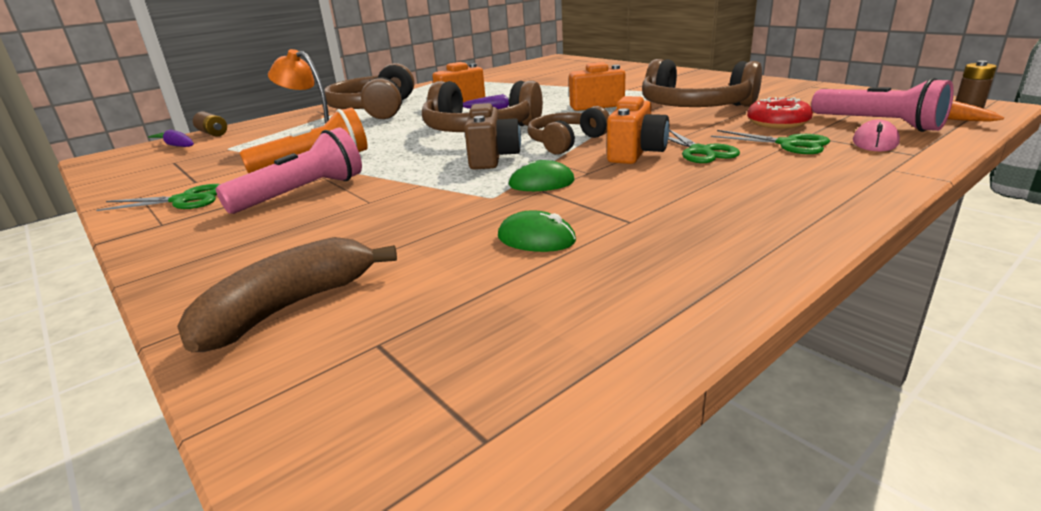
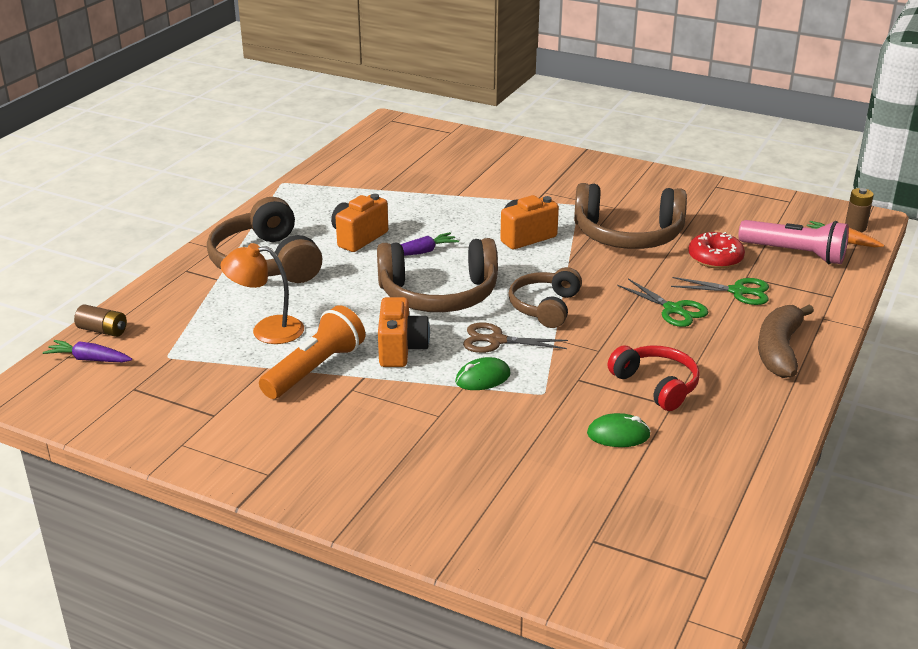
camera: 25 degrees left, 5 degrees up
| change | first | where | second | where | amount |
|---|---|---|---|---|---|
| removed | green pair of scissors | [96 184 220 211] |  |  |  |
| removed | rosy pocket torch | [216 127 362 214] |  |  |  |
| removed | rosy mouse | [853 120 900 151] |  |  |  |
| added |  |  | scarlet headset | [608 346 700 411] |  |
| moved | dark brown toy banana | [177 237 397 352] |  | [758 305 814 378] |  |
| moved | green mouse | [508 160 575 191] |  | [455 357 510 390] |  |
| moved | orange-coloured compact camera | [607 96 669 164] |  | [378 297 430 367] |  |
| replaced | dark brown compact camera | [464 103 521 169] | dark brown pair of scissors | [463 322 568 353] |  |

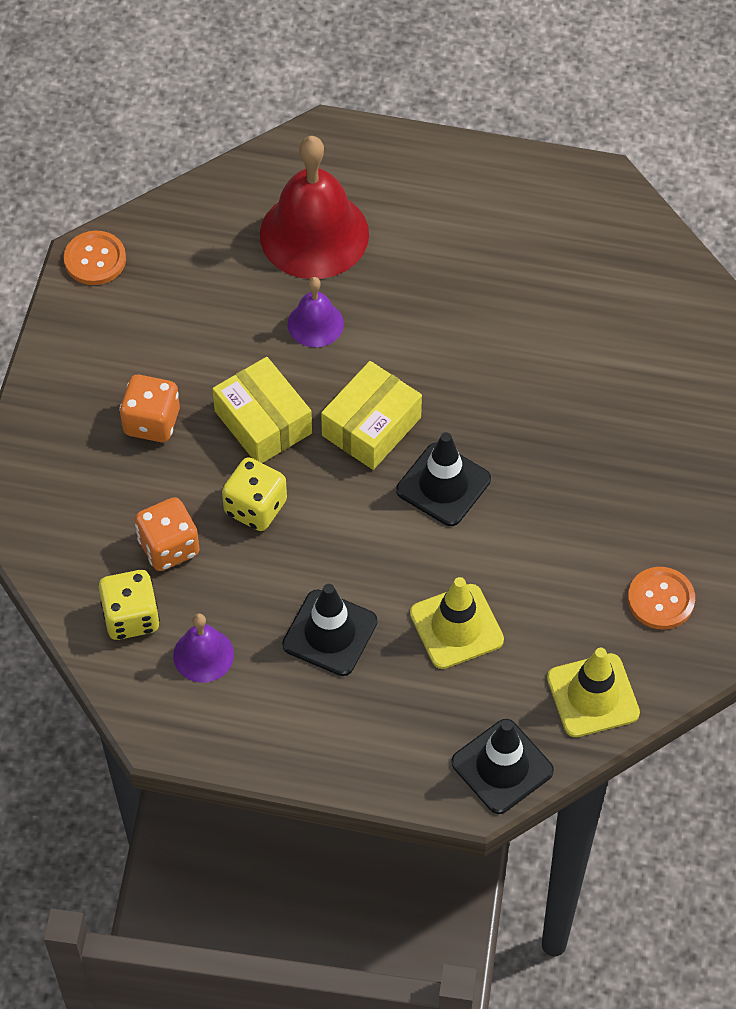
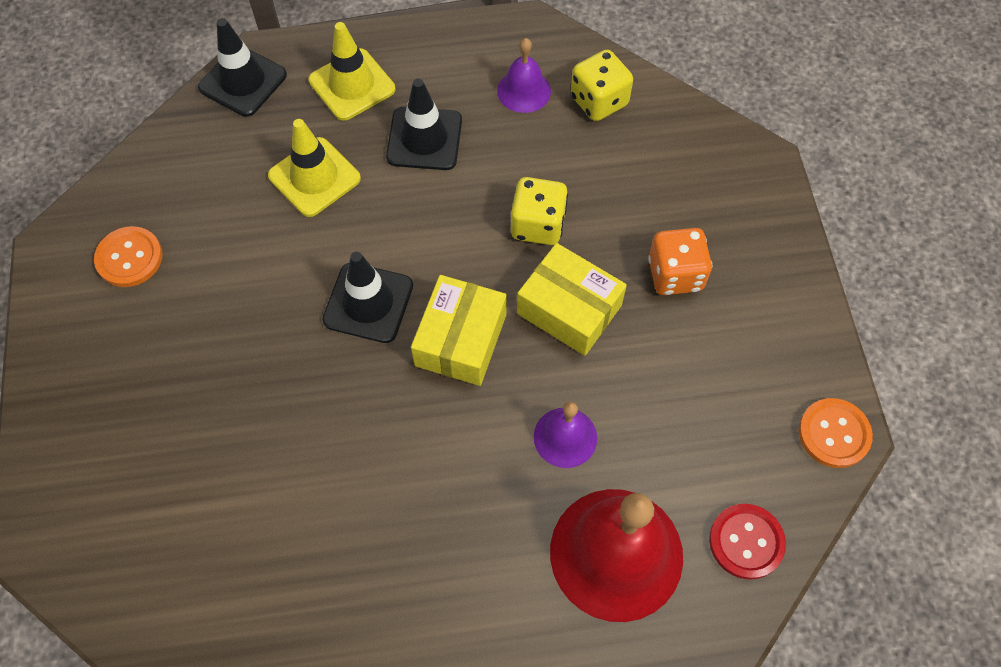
camera: 160 degrees right, 5 degrees up
| change | first | where | second | where | amount |
|---|---|---|---|---|---|
| removed | orange-coloured dice | [135 497 200 571] |  |  |  |
| added |  |  | scarlet sewing button | [709 504 786 580] |  |
| moved | golden safety cone | [547 648 640 737] |  | [308 22 395 121] |  |

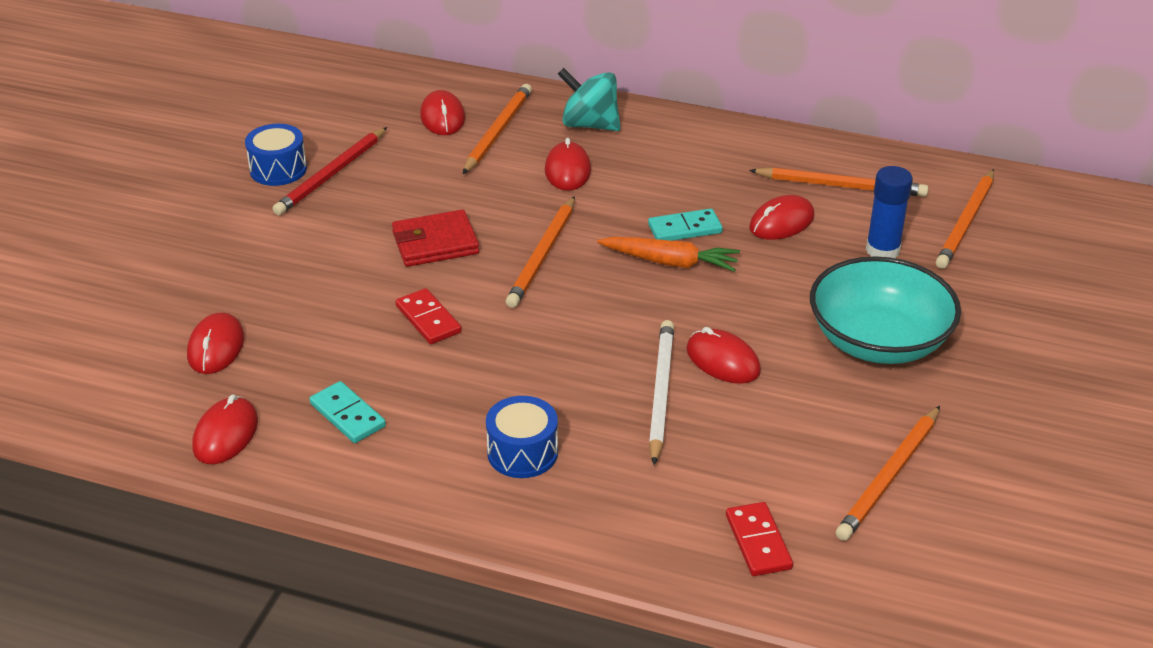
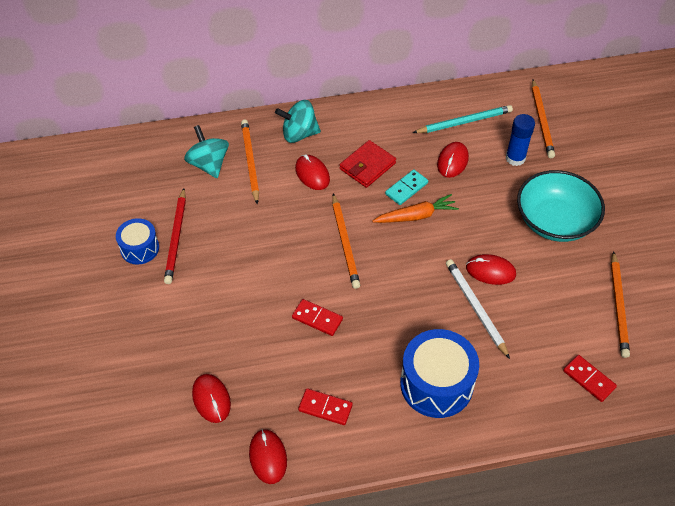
camera: 30 degrees left, 15 degrees up
| change | first | where | second | where | amount |
|---|---|---|---|---|---|
| moved | scarlet card wallet | [392 210 479 267] |  | [340 140 396 188] |  |
| replaced | scarlet mouse | [420 90 465 135] | teal whirligig | [184 125 229 178] |  |
| recoloured | teal domino tile | [310 381 386 443] | scarlet domino tile | [298 388 353 425] |  |
| recoloured | orange-coloured lead pencil | [749 167 928 197] | teal lead pencil | [413 105 513 133] |  |
| resized | royal blue toy drum | [486 396 558 478] |  | [400 329 479 418] | x1.71 |

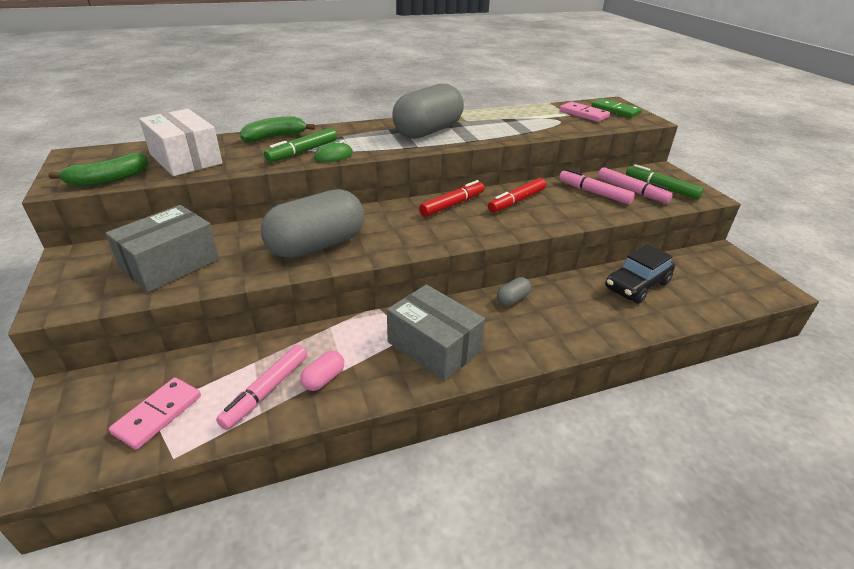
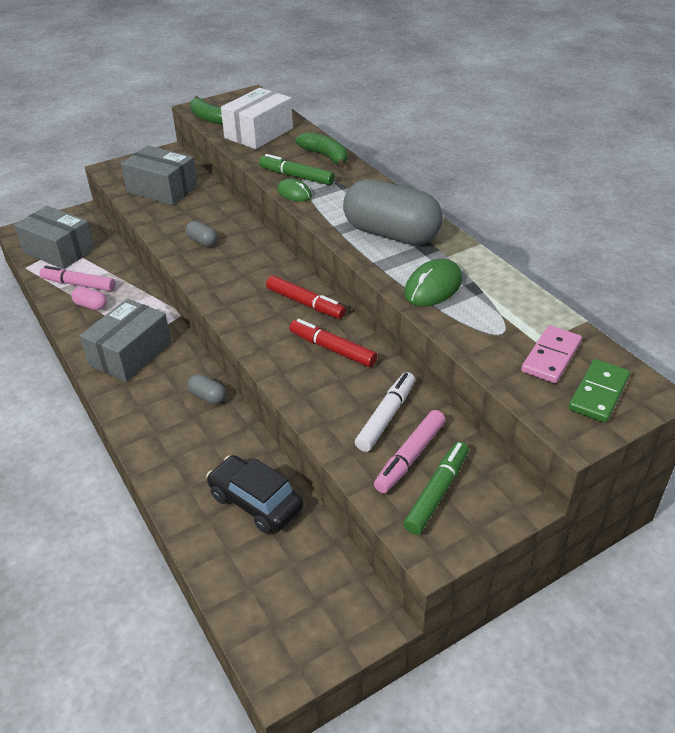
camera: 80 degrees right, 5 degrees up
| change | first | where | second | where | amount |
|---|---|---|---|---|---|
| added |  |  | green mouse | [404 259 462 306] |  |
| replaced | rosy domino tile | [109 378 201 450] | gray package | [14 206 95 269] |  |
| recoloured | rosy felt pen | [559 169 635 205] | white felt pen | [355 372 415 452] |  |
| resized | gray pill shape | [261 189 364 258] |  | [186 221 217 247] | x0.41 |

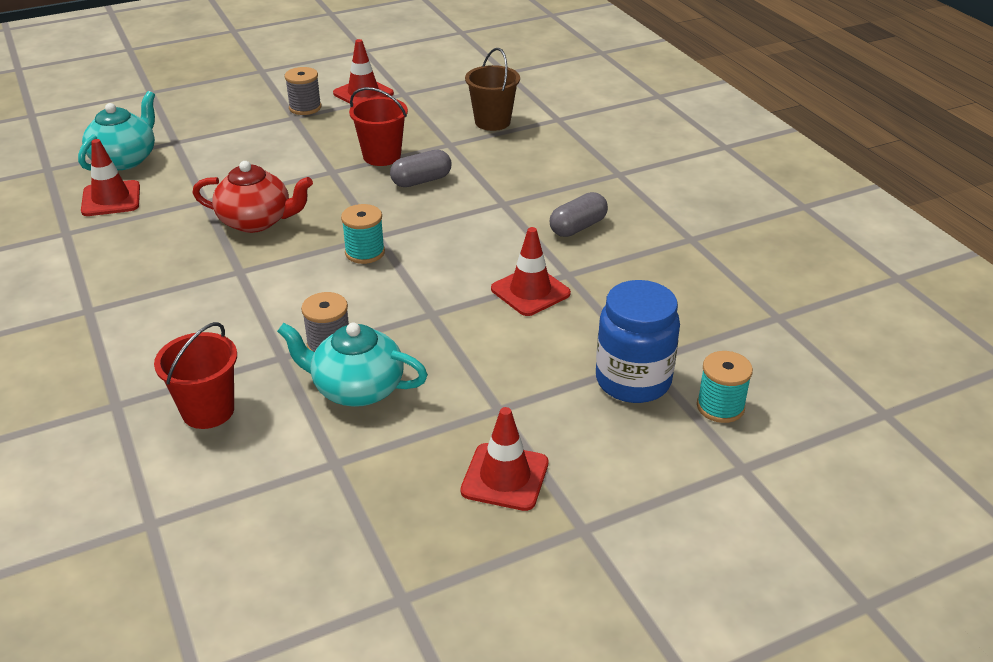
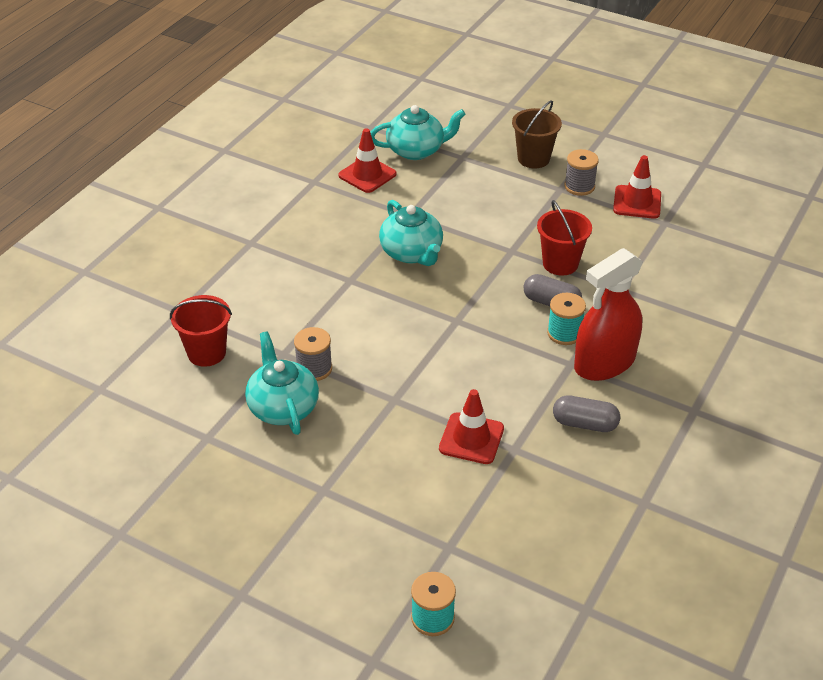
camera: 55 degrees right, 5 degrees up
| change | first | where | second | where | amount |
|---|---|---|---|---|---|
| removed | scarlet safety cone | [461 407 549 511] |  |  |  |
| removed | royal blue preserve jar | [596 280 680 403] |  |  |  |
| added |  |  | scarlet sprayer | [574 248 643 381] |  |
| moved | teal spool | [341 204 385 264] |  | [547 293 586 345] |  |
| moved | dark brown sand bucket | [465 48 520 131] |  | [512 100 562 168] |  |
| recoloured | scarlet tea pot | [192 161 313 233] | teal tea pot | [379 200 443 266] |  |

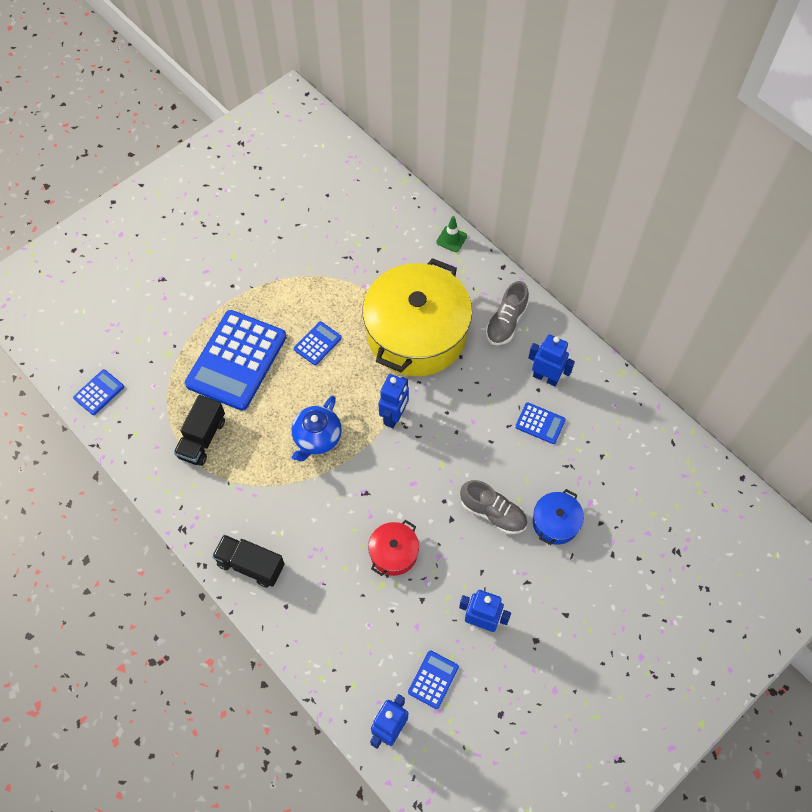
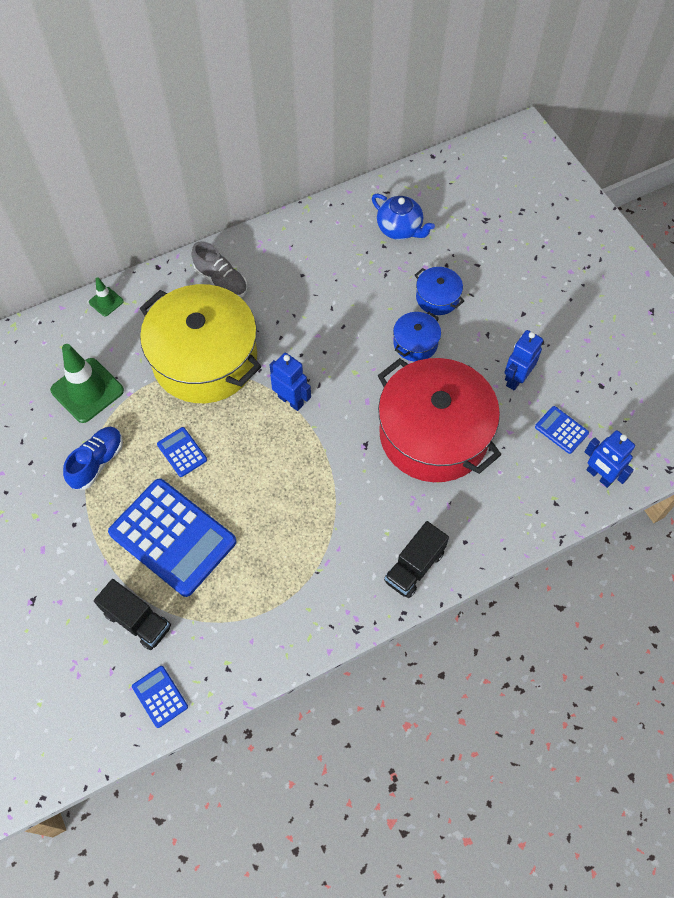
camera: 75 degrees left, 0 degrees up
| change | first | where | second | where | amount |
|---|---|---|---|---|---|
| removed | royal blue adding machine | [515 403 566 444] |  |  |  |
| removed | royal blue toy robot | [528 334 575 386] |  |  |  |
| added |  |  | green safety cone | [50 344 124 423] |  |
| added |  |  | royal blue sneaker | [63 427 123 490] |  |
| moved | ebony lorry | [174 395 225 466] |  | [94 579 171 650] |  |
| moved | royal blue tea pot | [291 396 342 462] |  | [372 194 435 240] |  |
| replaced | gray sneaker | [460 480 527 534] | royal blue pot | [393 312 441 362] |  |
| resized | scarlet pot | [368 520 419 576] |  | [378 358 501 482] | x2.34 |

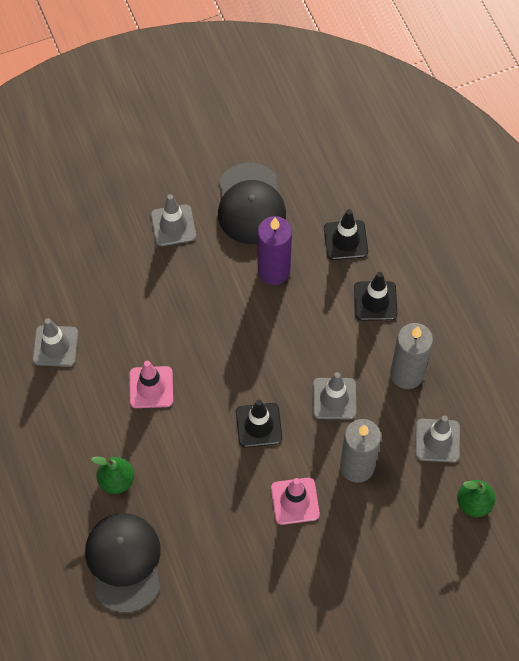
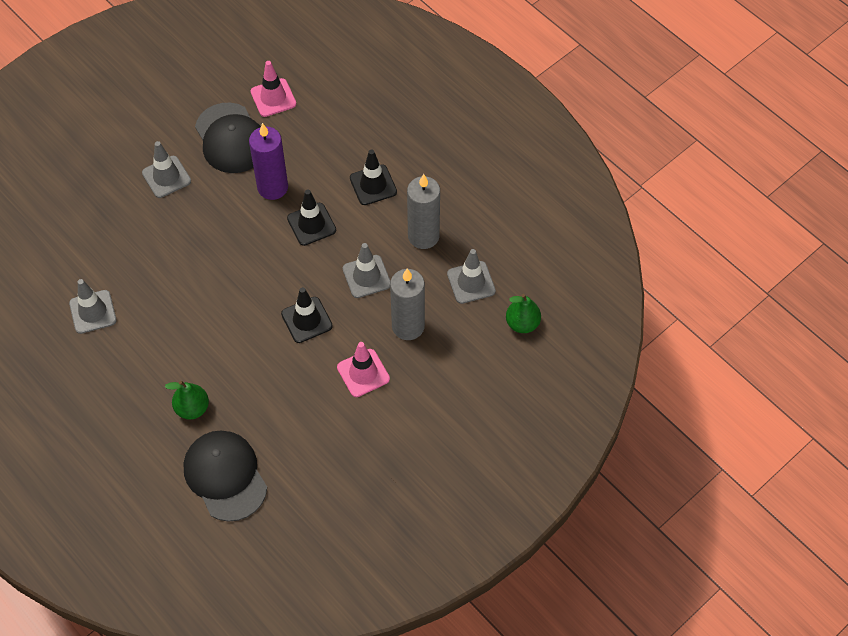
camera: 20 degrees left, 5 degrees down
| change | first | where | second | where | amount |
|---|---|---|---|---|---|
| moved | rosy safety cone | [129 361 173 408] |  | [251 61 296 117] |  |
| moved | ebony safety cone | [324 209 368 260] |  | [287 190 336 246] |  |

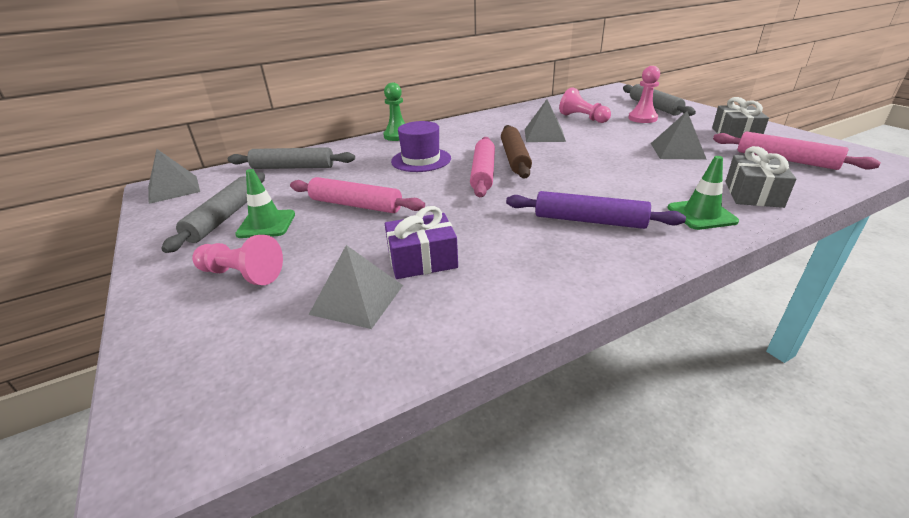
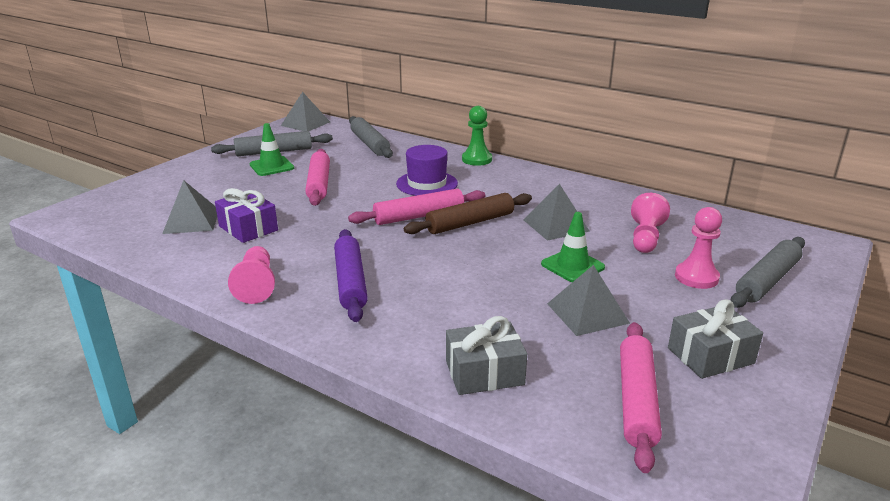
camera: 60 degrees right, 5 degrees down
| change | first | where | second | where | amount |
|---|---|---|---|---|---|
| moved | rosy chess pawn | [192 235 283 285] |  | [228 246 275 304] |  |
| moved | green safety cone | [667 156 739 230] |  | [541 212 605 282] |  |

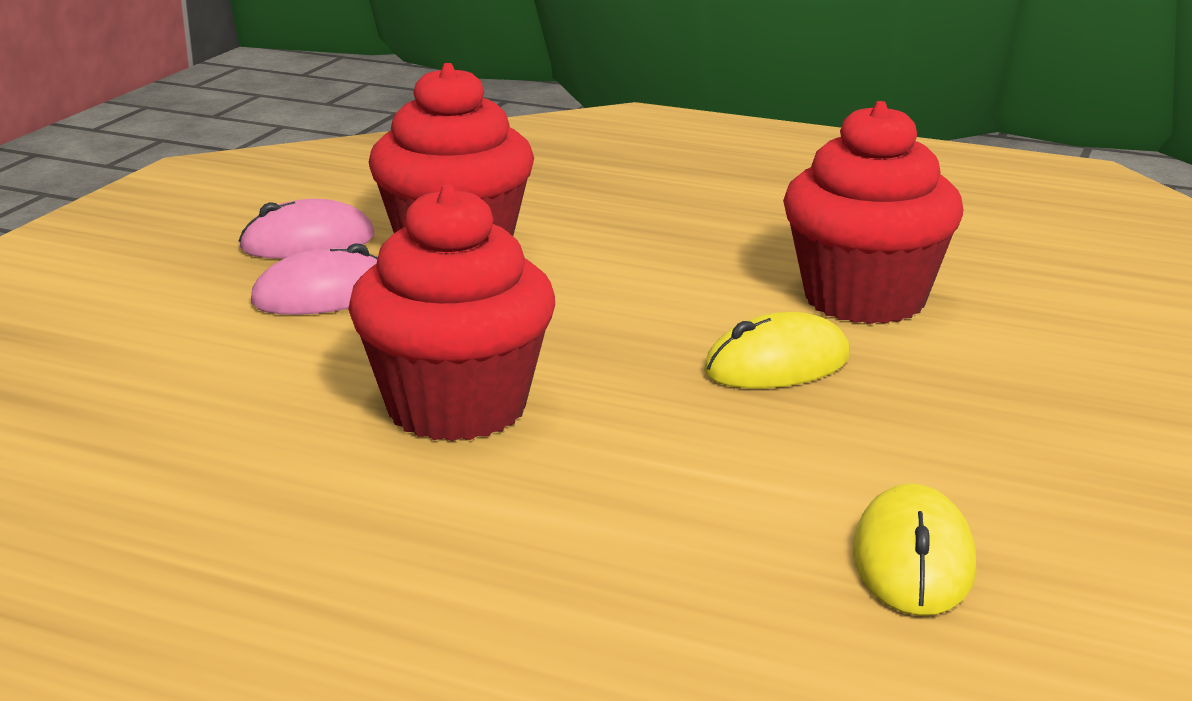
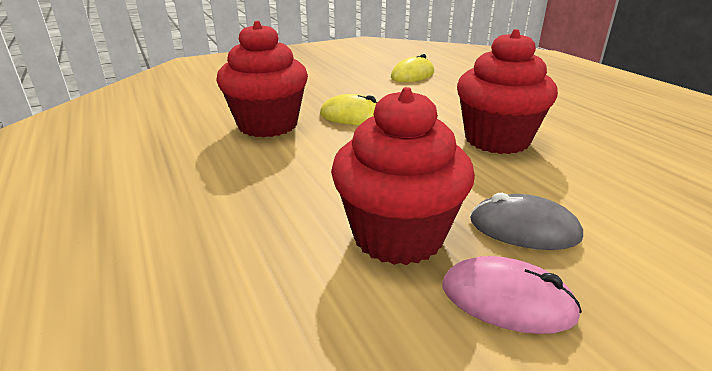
camera: 140 degrees left, 5 degrees up
| change | first | where | second | where | amount |
|---|---|---|---|---|---|
| recoloured | rosy mouse | [251 243 378 315] | gray mouse | [470 193 583 250] |  |

